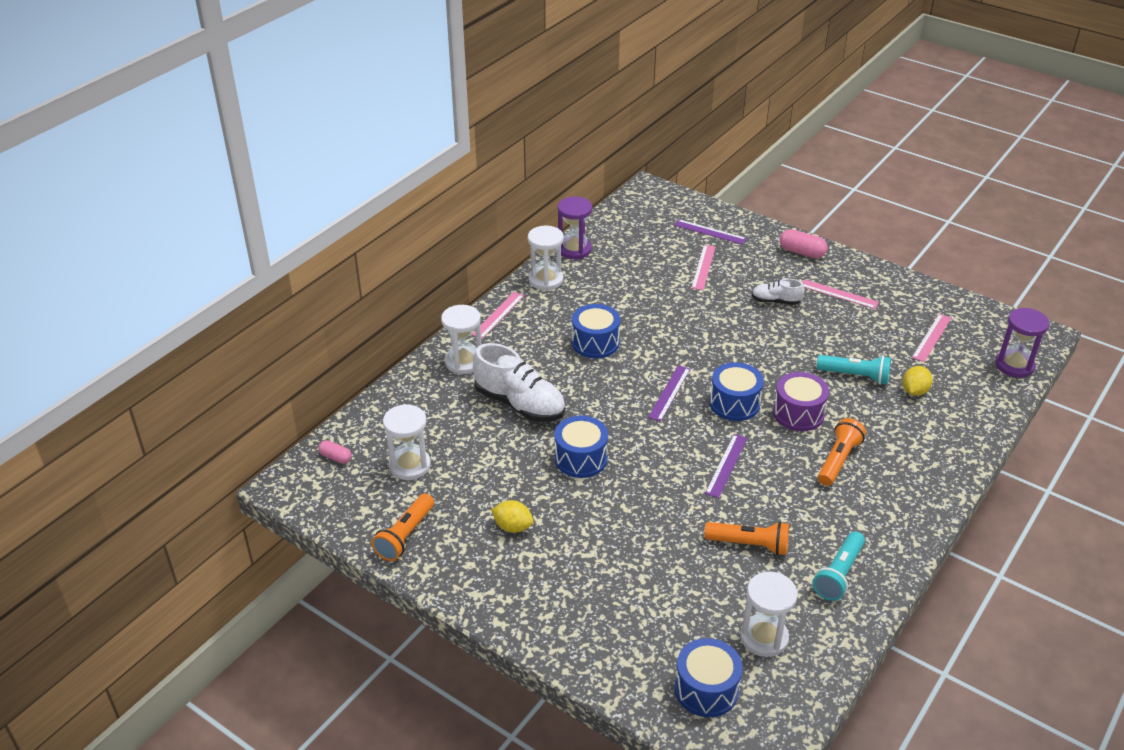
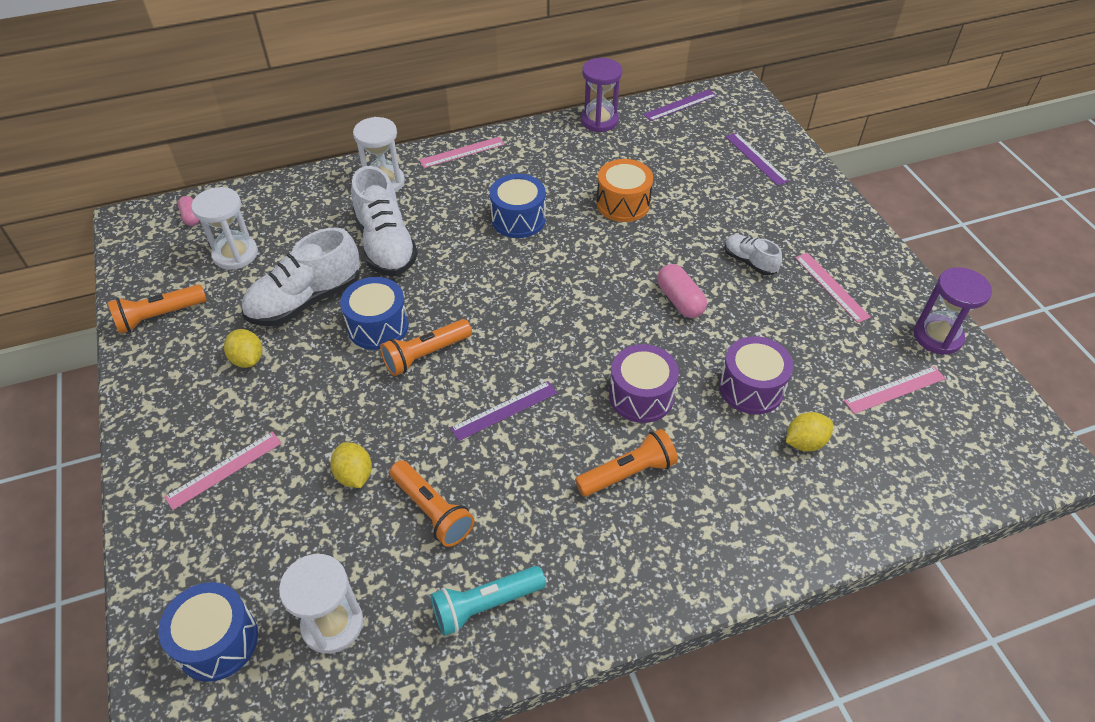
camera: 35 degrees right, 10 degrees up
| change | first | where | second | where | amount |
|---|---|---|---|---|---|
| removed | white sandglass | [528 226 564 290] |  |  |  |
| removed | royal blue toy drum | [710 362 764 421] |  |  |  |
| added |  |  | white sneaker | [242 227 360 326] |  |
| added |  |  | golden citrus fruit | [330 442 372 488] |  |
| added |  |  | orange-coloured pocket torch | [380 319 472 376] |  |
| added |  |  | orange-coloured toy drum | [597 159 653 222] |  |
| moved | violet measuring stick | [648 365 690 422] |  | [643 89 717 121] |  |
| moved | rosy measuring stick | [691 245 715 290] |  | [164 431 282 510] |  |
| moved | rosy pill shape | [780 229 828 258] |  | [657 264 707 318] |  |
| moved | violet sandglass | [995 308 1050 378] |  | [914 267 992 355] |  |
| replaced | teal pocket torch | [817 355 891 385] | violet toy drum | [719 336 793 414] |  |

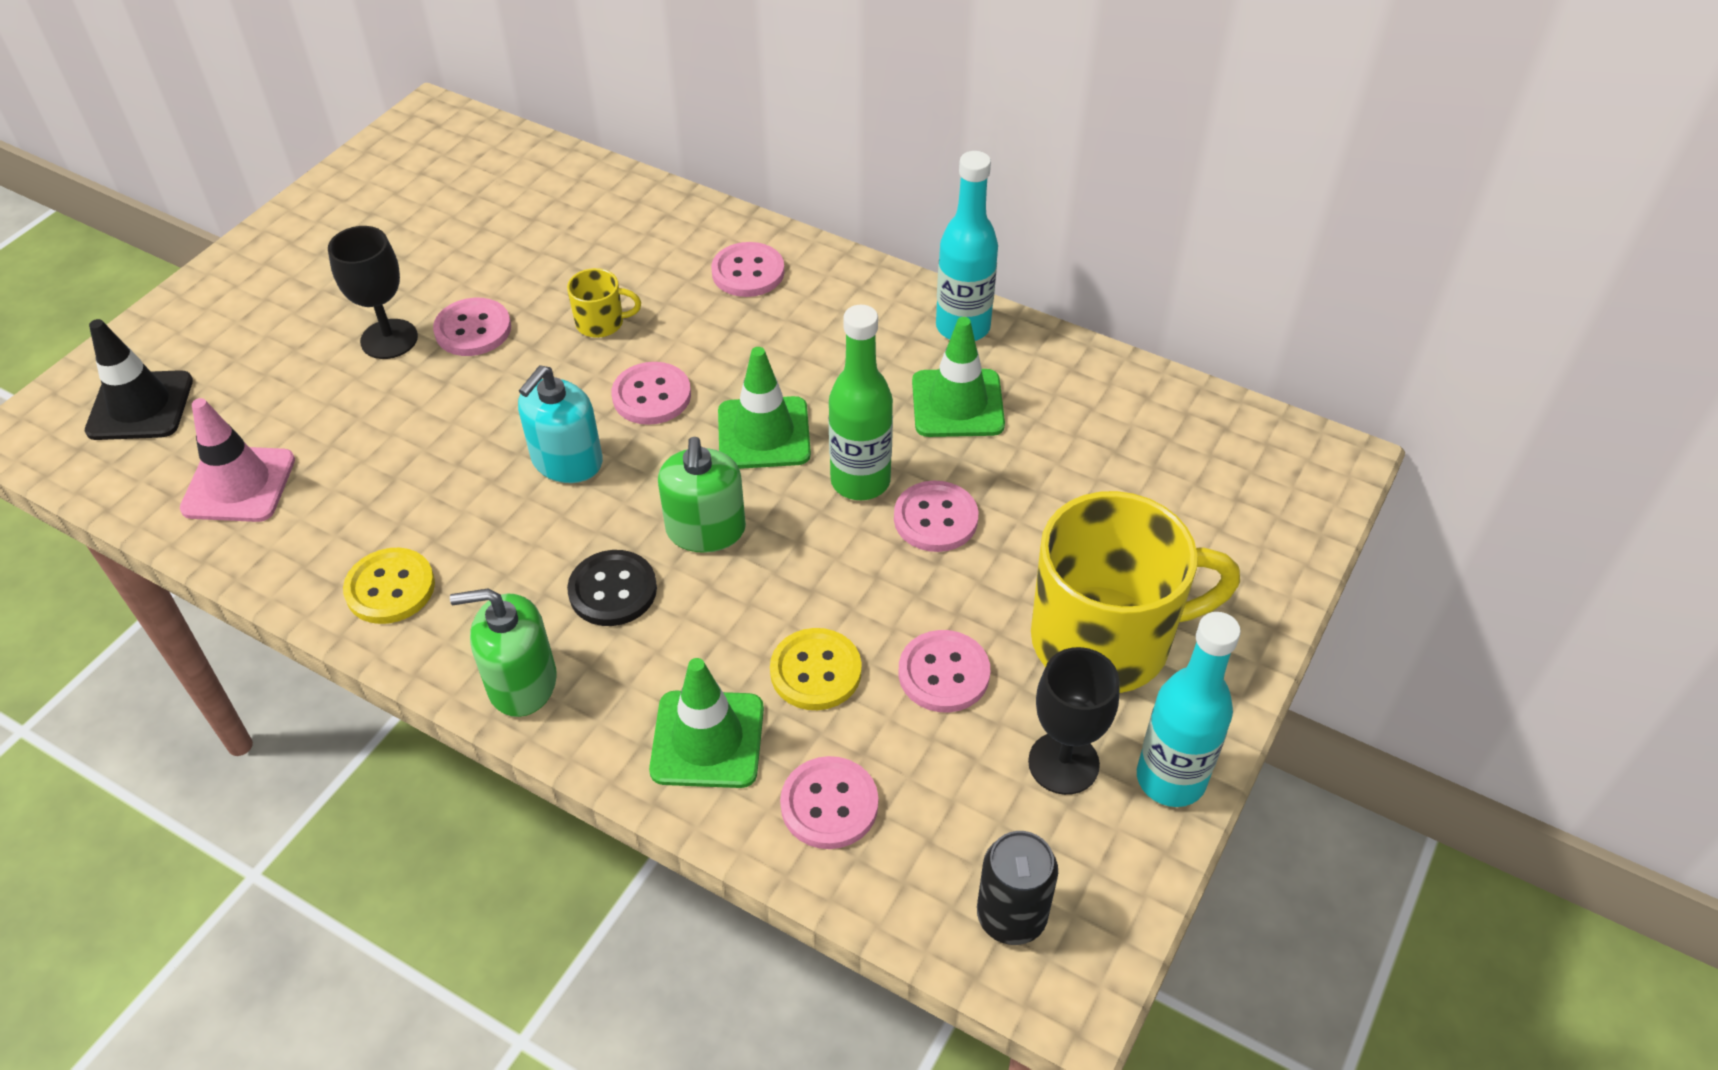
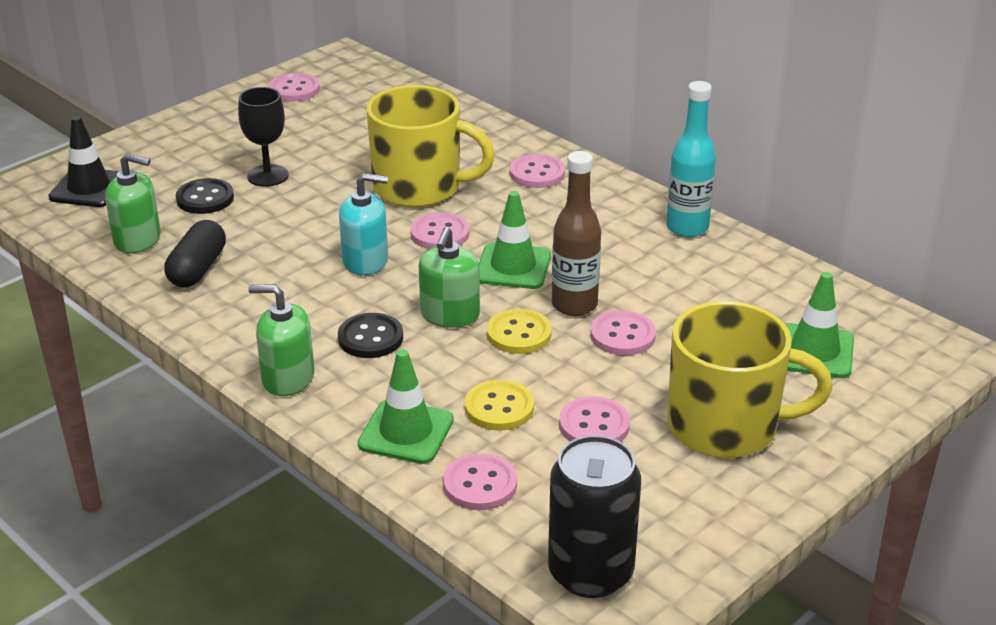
camera: 15 degrees right, 15 degrees down
| change | first | where | second | where | amount |
|---|---|---|---|---|---|
| removed | ebony chalice | [1028 647 1119 795] |  |  |  |
| removed | teal drink bottle | [1137 612 1241 807] |  |  |  |
| added |  |  | ebony pill shape | [164 220 226 288] |  |
| added |  |  | ebony sewing button | [176 178 234 214] |  |
| moved | golden sewing button | [343 548 435 624] |  | [487 309 552 354] |  |
| moved | rosy sewing button | [433 298 511 356] |  | [269 73 320 102] |  |
| moved | green safety cone | [912 317 1005 437] |  | [785 272 854 378] |  |
| replaced | rosy safety cone | [180 398 295 522] | green soap dispenser | [105 153 161 253] |  |
| recoloured | green drink bottle | [829 305 893 500] | dark brown drink bottle | [552 151 601 316] |  |
| turned | teal soap dispenser | [518 365 603 483] |  | [339 173 388 276] | 135 degrees counterclockwise |
| resized | golden mug | [567 268 641 338] |  | [366 85 495 207] | x2.42 |
| resized | ebony soda can | [977 831 1058 945] |  | [548 435 641 598] | x1.57 |

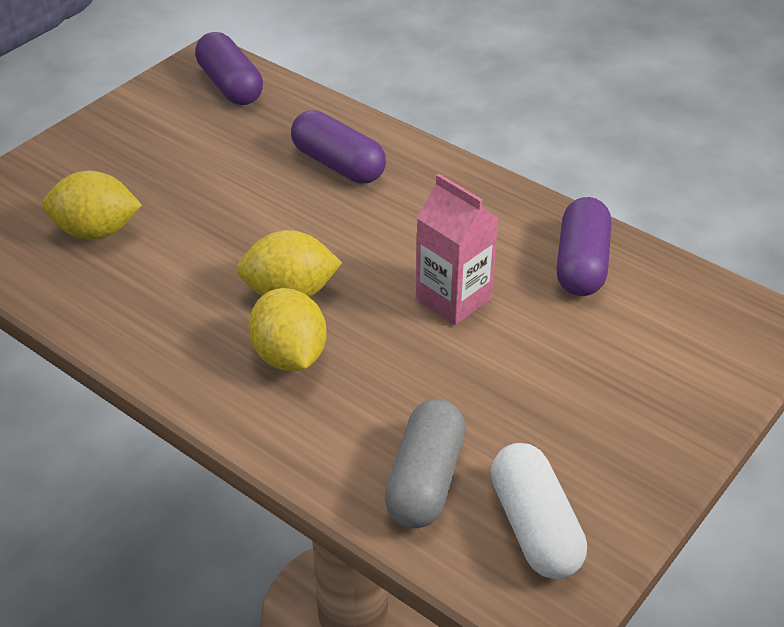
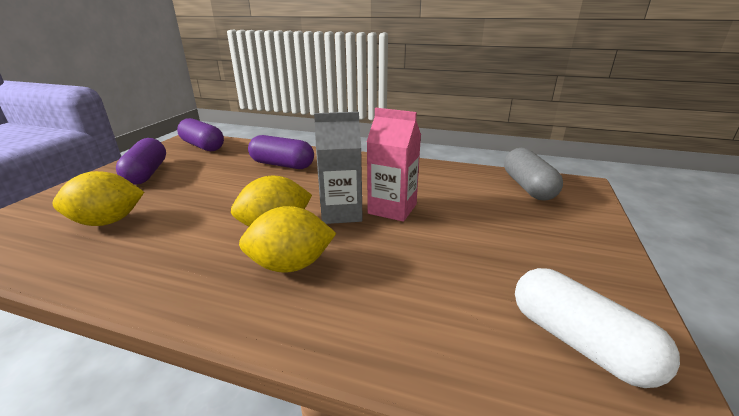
camera: 20 degrees left, 15 degrees down
| change | first | where | second | where | amount |
|---|---|---|---|---|---|
| added |  |  | gray juice carton | [314 112 363 224] |  |
| moved | gray pill shape | [384 399 465 529] |  | [504 148 563 200] |  |
| moved | violet pill shape | [556 197 611 296] |  | [116 138 166 185] |  |
| turned | golden citrus fruit | [248 288 326 371] |  | [239 206 337 273] | 60 degrees counterclockwise |

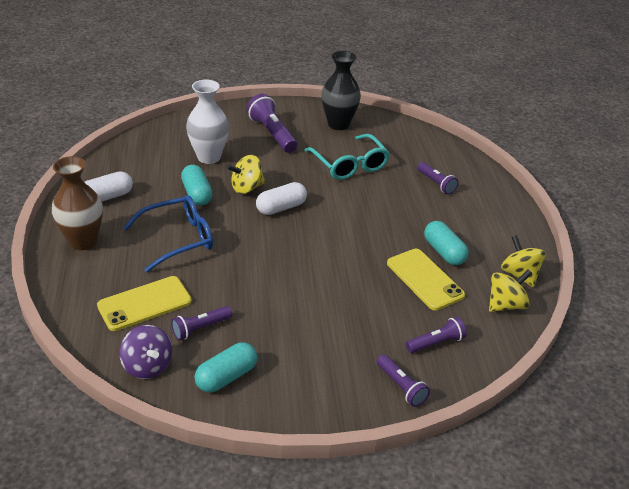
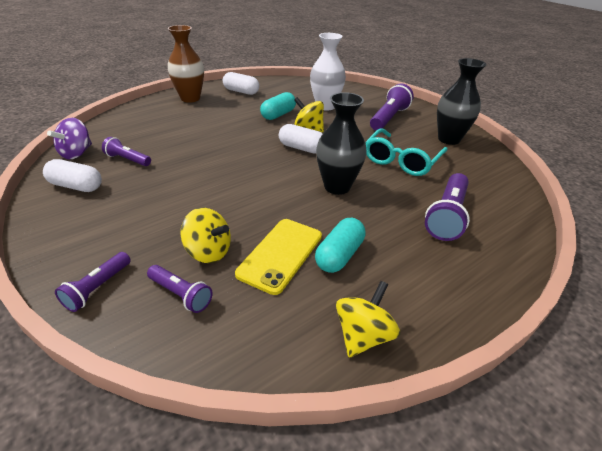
camera: 60 degrees right, 0 degrees up
| change | first | where | second | where | amount |
|---|---|---|---|---|---|
| removed | golden mobile phone | [97 276 192 331] |  |  |  |
| removed | royal blue glasses | [123 195 213 272] |  |  |  |
| added |  |  | ebony flower vase | [316 92 367 195] |  |
| moved | golden whirligig | [489 269 532 312] |  | [181 208 231 263] |  |
| recoloured | teal pill shape | [194 342 257 392] | white pill shape | [43 159 102 192] |  |
| resized | violet pocket torch | [417 162 458 194] |  | [425 173 470 241] | x1.66 |

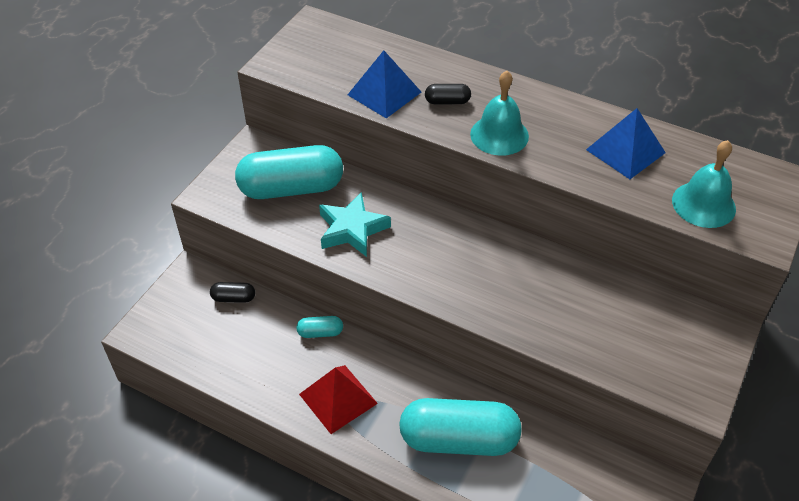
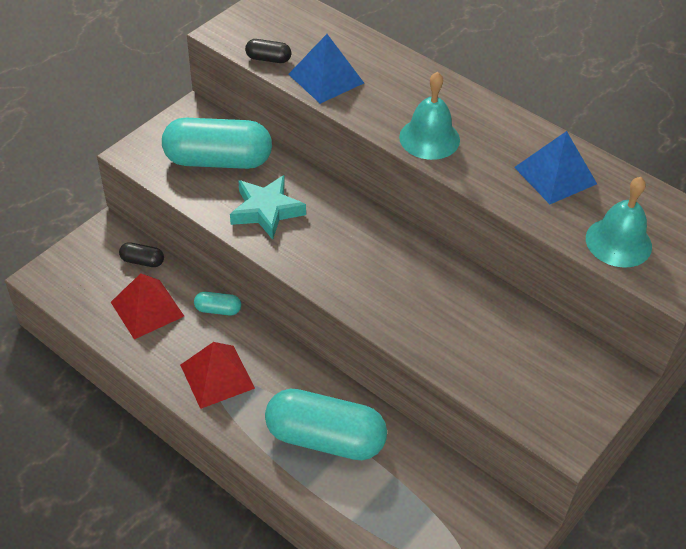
camera: 10 degrees right, 0 degrees up
| change | first | where | second | where | amount |
|---|---|---|---|---|---|
| added |  |  | scarlet pyramid shape | [111 273 184 339] |  |
| moved | ebony pill shape | [425 84 471 104] |  | [245 39 291 63] |  |

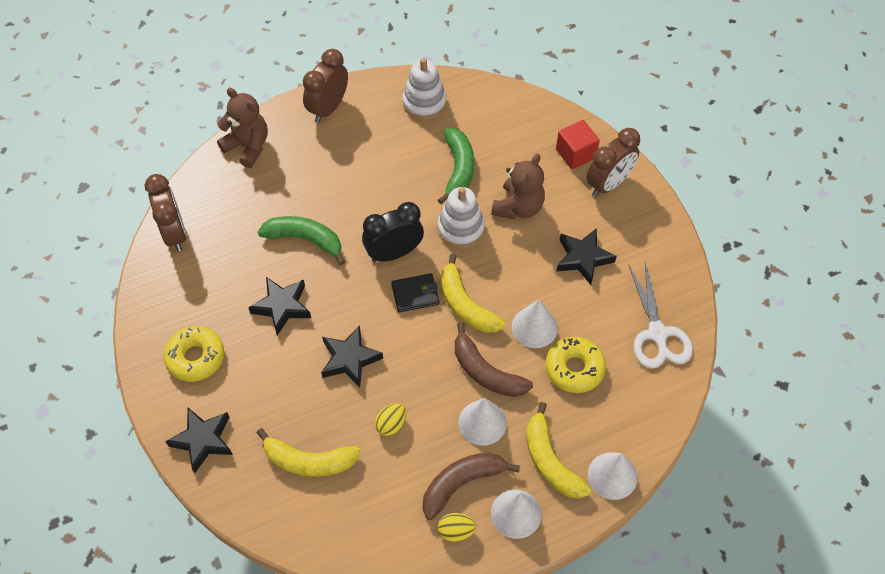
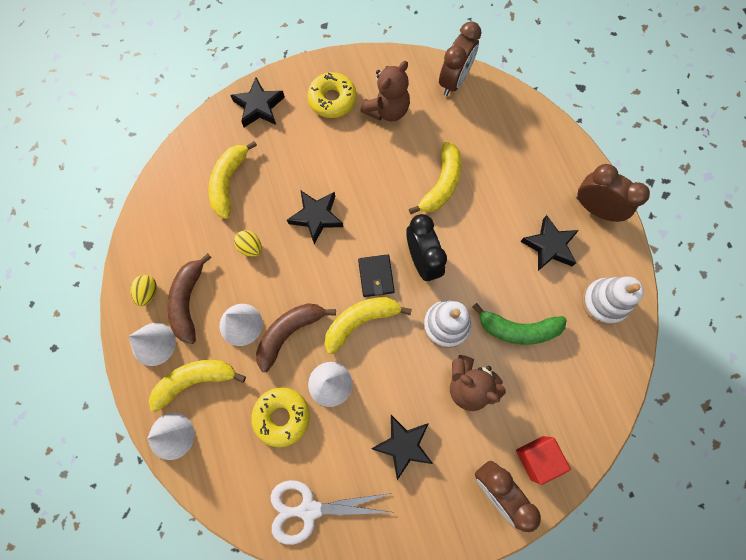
camera: 95 degrees right, 15 degrees up
| change | first | where | second | where | amount |
|---|---|---|---|---|---|
| moved | dark brown teddy bear | [217 88 268 168] |  | [360 61 410 122] |  |
| moved | ebony star shape | [248 277 311 335] |  | [520 215 579 271] |  |
| recoloured | green toy banana | [258 216 345 265] | golden toy banana | [409 141 461 214] |  |
| turned | dark brown bedside clock | [144 174 187 251] |  | [439 21 481 96] | 45 degrees counterclockwise |
| turned | dark brown toy banana | [422 453 520 520] |  | [167 253 212 344] | 150 degrees counterclockwise |

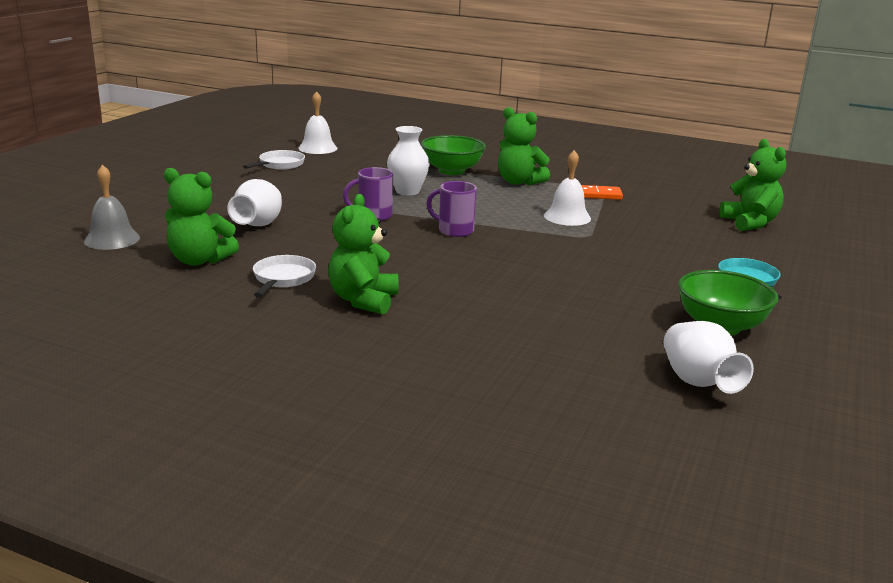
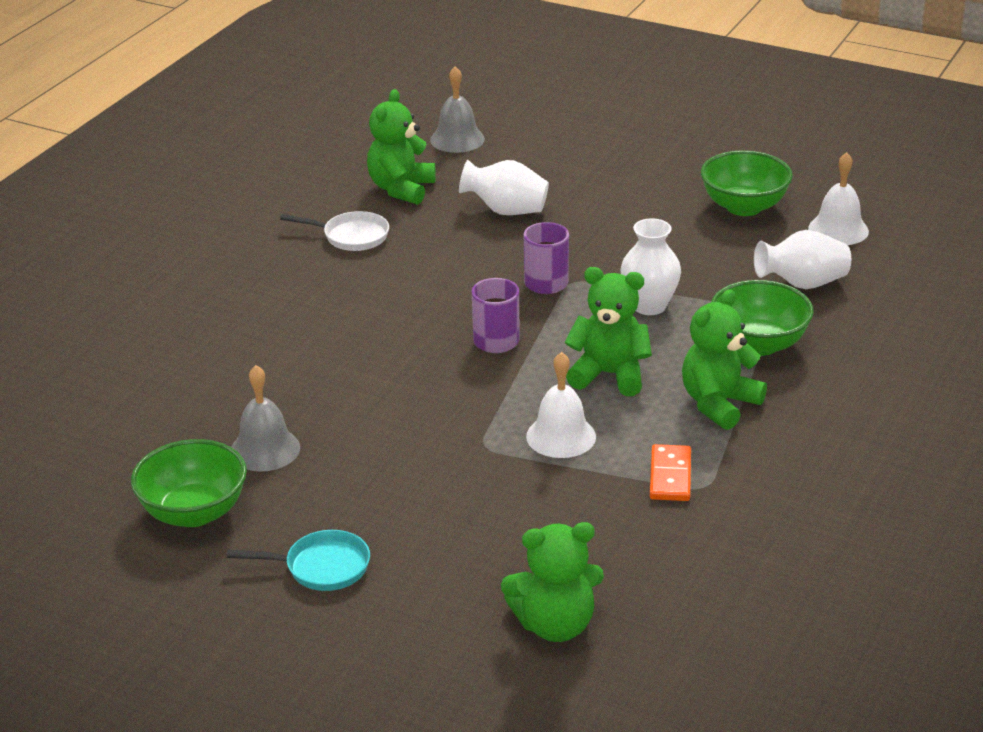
camera: 95 degrees right, 10 degrees up
| change | first | where | second | where | amount |
|---|---|---|---|---|---|
| added |  |  | gray hand bell | [231 365 300 472] |  |
| moved | green teddy bear | [328 194 398 315] |  | [564 267 652 396] |  |
| moved | white flower vase | [664 321 754 394] |  | [754 230 851 289] |  |
| replaced | white frying pan | [243 150 305 169] | green serving bowl | [701 150 793 216] |  |

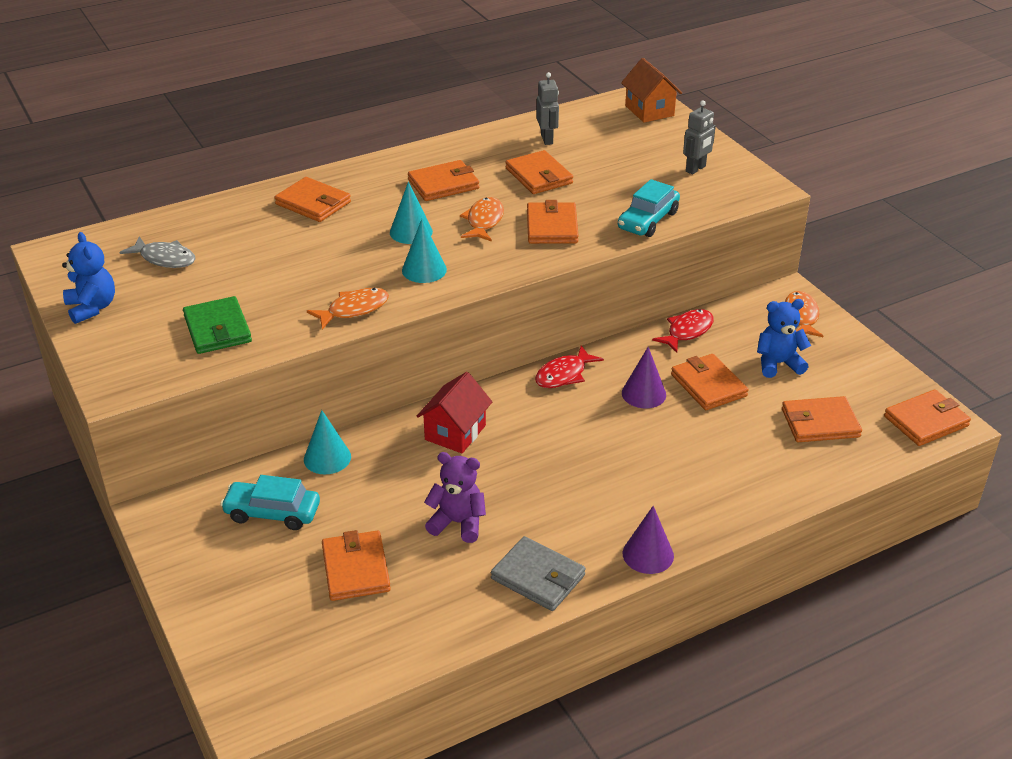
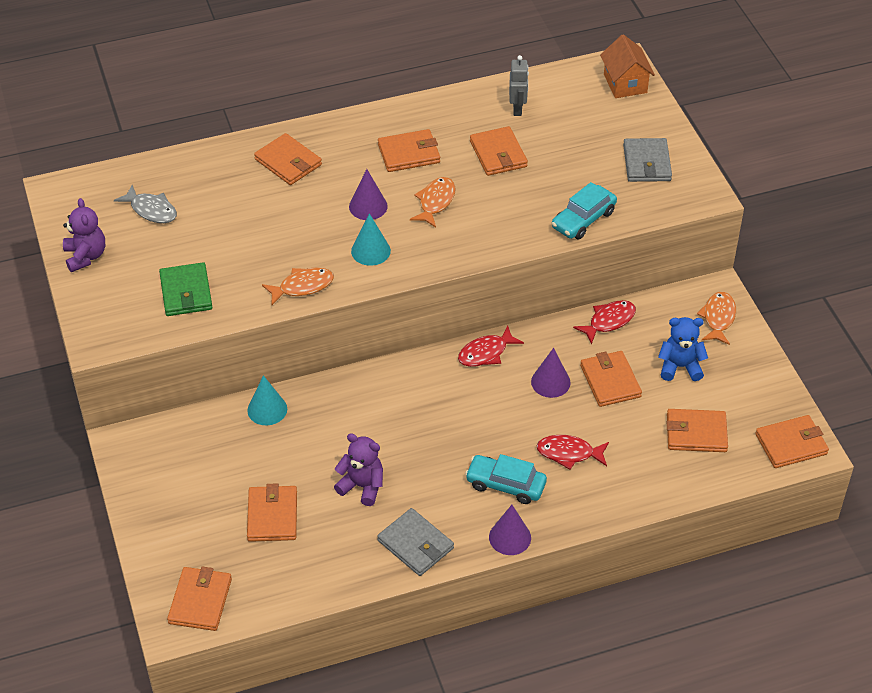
camera: 10 degrees right, 10 degrees up
| change | first | where | second | where | amount |
|---|---|---|---|---|---|
| removed | scarlet cottage | [417 372 492 453] |  |  |  |
| added |  |  | scarlet fish | [537 435 609 470] |  |
| moved | teal automobile | [220 475 320 530] |  | [465 454 547 504] |  |
| moved | orange-coloured card wallet | [527 200 579 244] |  | [167 566 232 631] |  |
| replaced | gray toy robot | [683 100 716 174] | gray card wallet | [623 138 672 182] |  |
| recoloured | royal blue teddy bear | [62 232 115 324] | violet teddy bear | [63 198 105 272] |  |
| recoloured | teal cone | [390 182 433 244] | violet cone | [349 169 388 220] |  |

